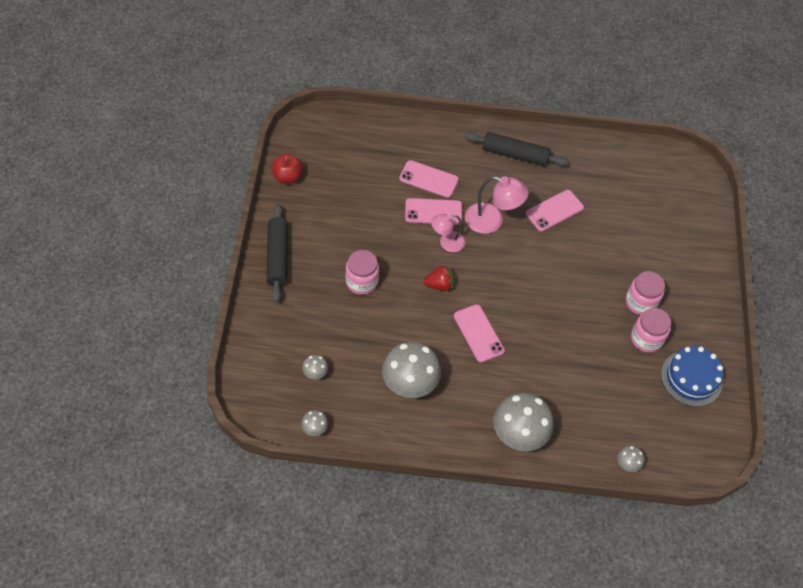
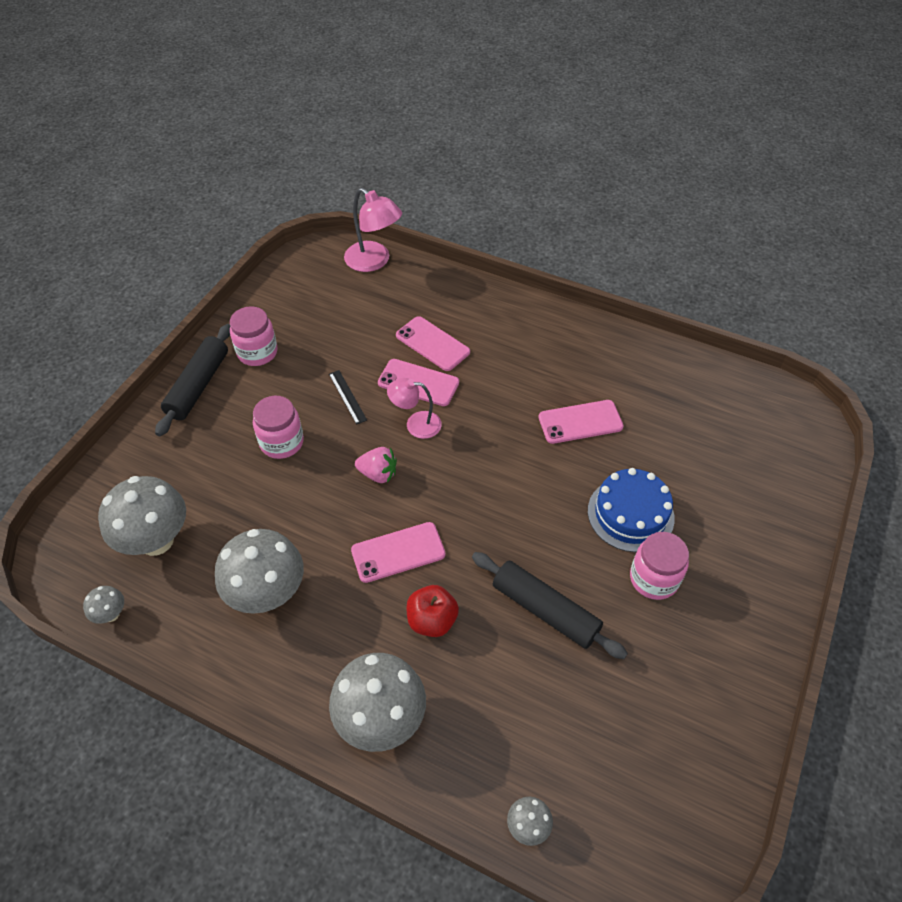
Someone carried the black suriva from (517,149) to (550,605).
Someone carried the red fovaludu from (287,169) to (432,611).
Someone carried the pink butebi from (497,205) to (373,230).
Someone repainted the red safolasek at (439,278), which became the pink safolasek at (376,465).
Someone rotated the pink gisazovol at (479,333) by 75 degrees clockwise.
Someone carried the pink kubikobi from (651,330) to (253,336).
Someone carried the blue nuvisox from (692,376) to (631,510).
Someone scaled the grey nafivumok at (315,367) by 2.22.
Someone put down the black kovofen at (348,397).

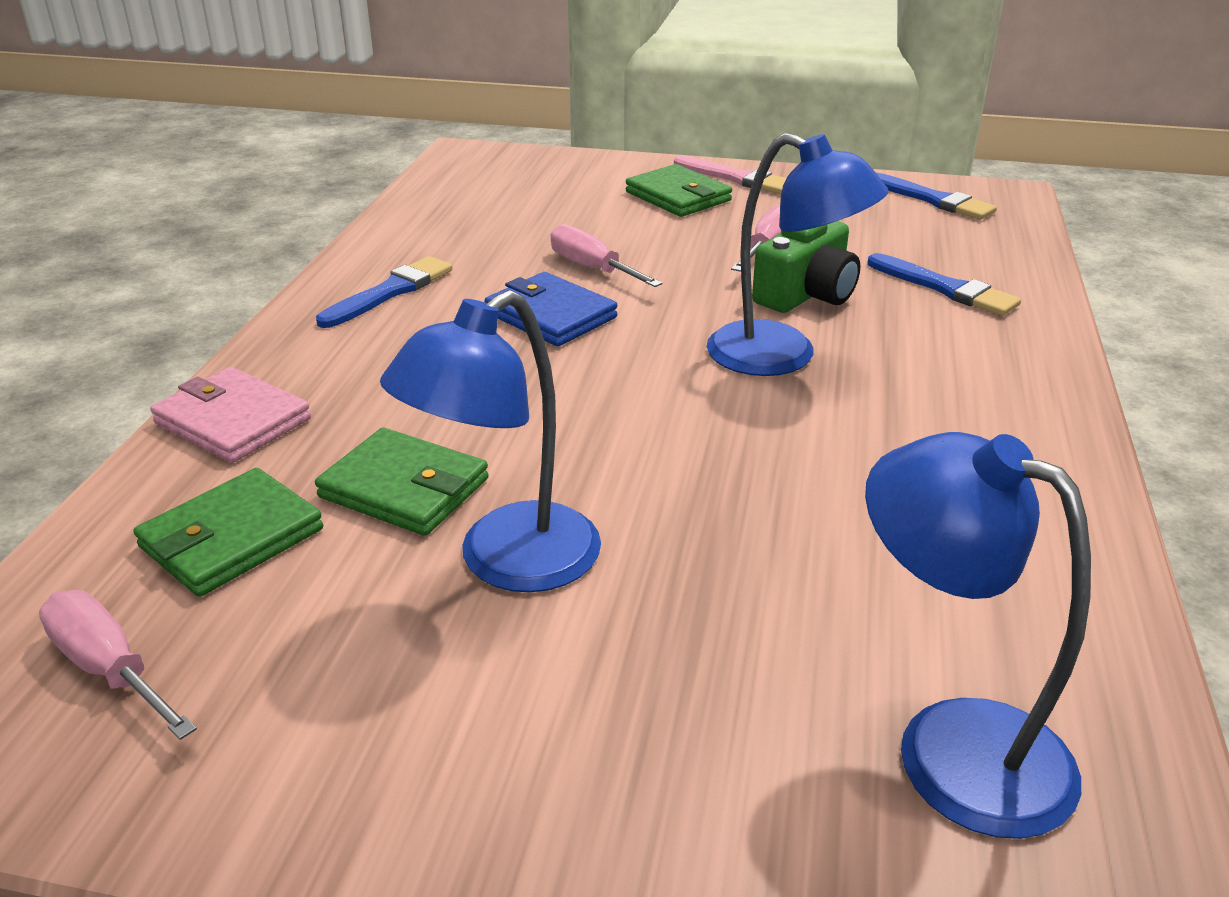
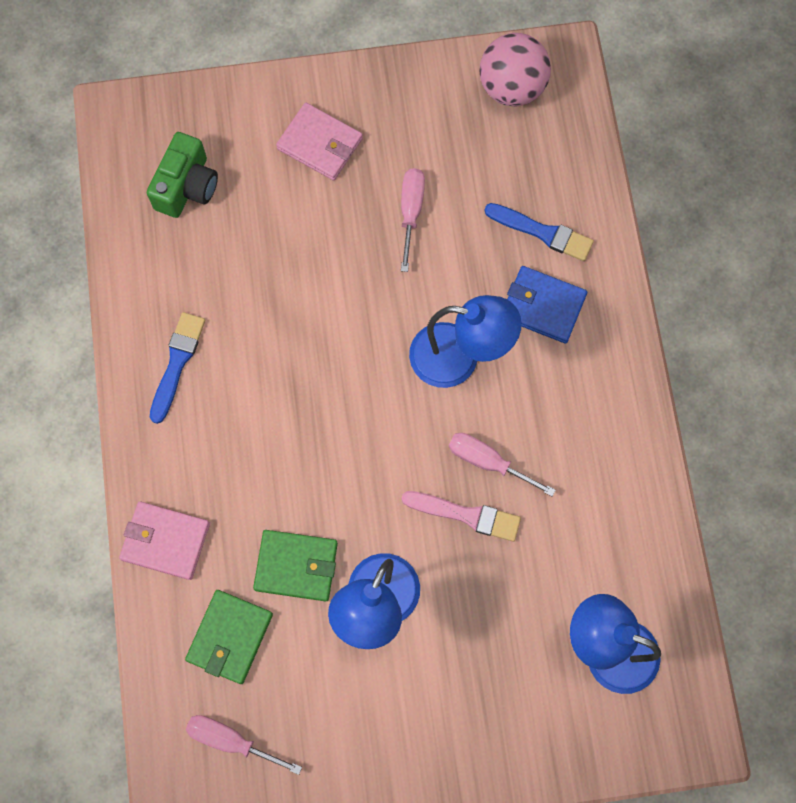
Someone carried the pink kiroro from (730,174) to (461,516).
Someone repainted the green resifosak at (679,190), which became the pink resifosak at (319,142).
Someone swapped the blue kiroro at (936,196) for the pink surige at (515,69).
Someone carried the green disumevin from (806,267) to (182,175).
Someone carried the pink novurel from (606,255) to (502,464).
Someone carried the blue resifosak from (551,309) to (547,305).

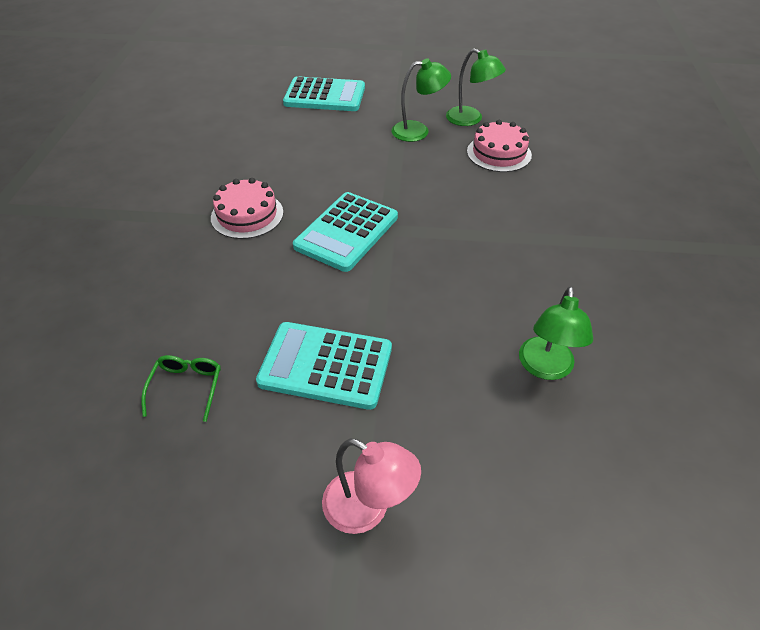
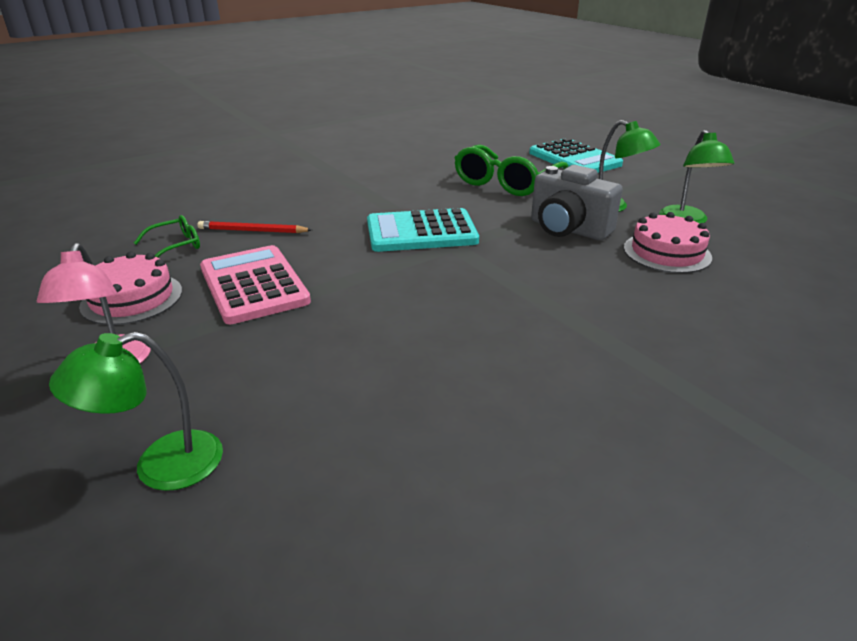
Someone carried the pink nuvisox from (247,208) to (130,288).
Someone carried the green butebi from (556,333) to (136,411).
Someone repainted the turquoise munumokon at (324,366), which became the pink munumokon at (255,284).
Someone put down the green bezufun at (511,170).
Someone put down the grey disumevin at (577,202).
Someone put down the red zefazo at (254,227).

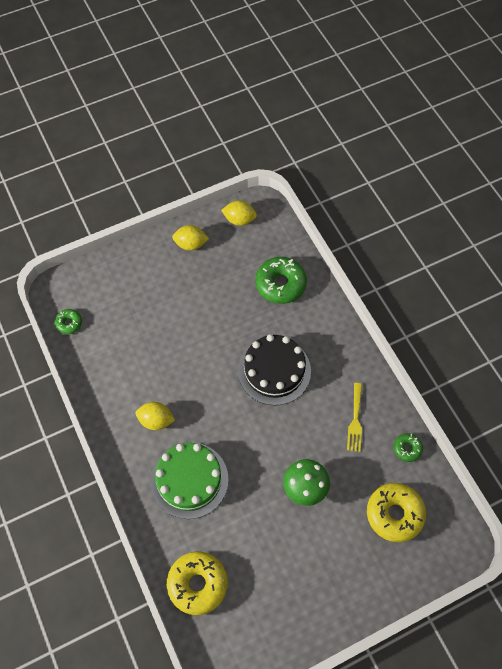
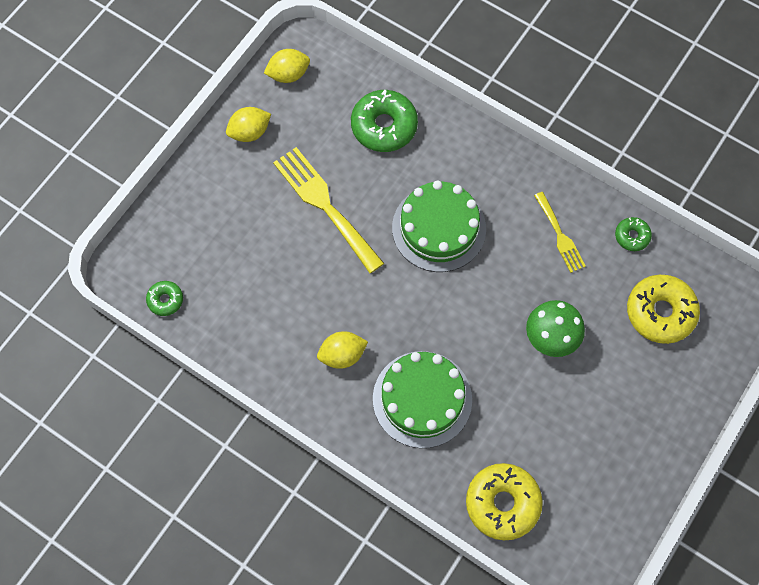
Someone repainted the black nuvisox at (274,369), which became the green nuvisox at (439,226).
Someone put down the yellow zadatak at (328,210).

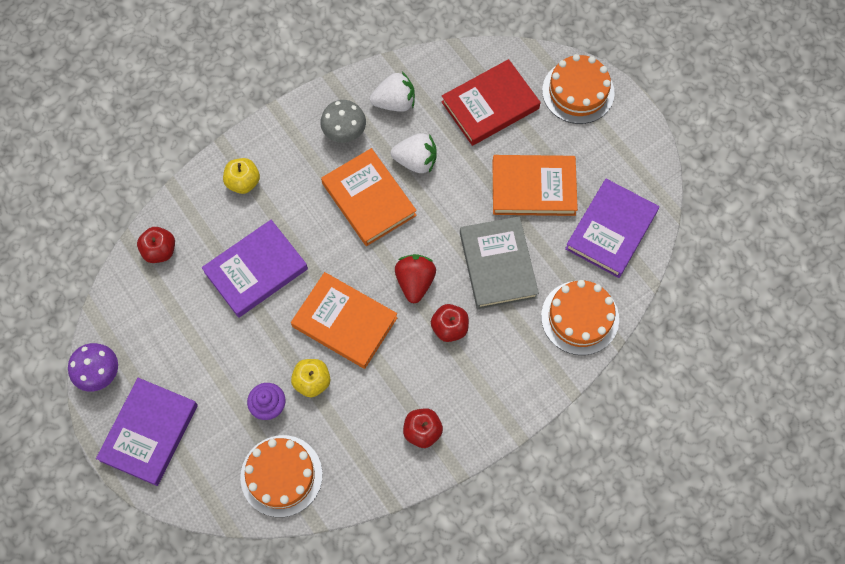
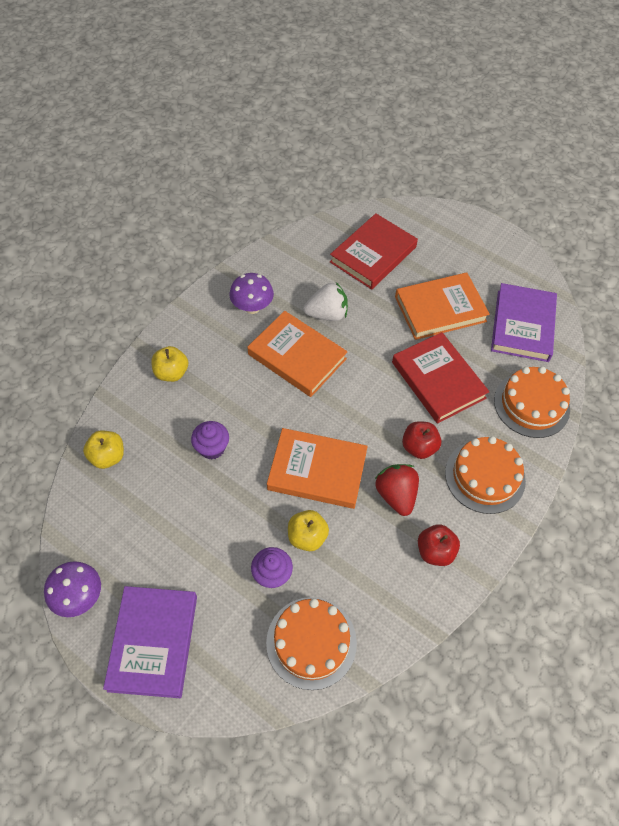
Someone carried the orange nuvisox from (578,89) to (485,475).
Someone took away the white safolasek at (392,92).
Someone repainted the grey nafivumok at (343,121), which became the purple nafivumok at (251,293).
Someone repainted the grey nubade at (499,262), which became the red nubade at (441,377).
Someone swapped the purple nubade at (255,269) for the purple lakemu at (210,440).
Someone repainted the red fovaludu at (156,245), which became the yellow fovaludu at (103,450).
Someone carried the red safolasek from (415,278) to (397,490).

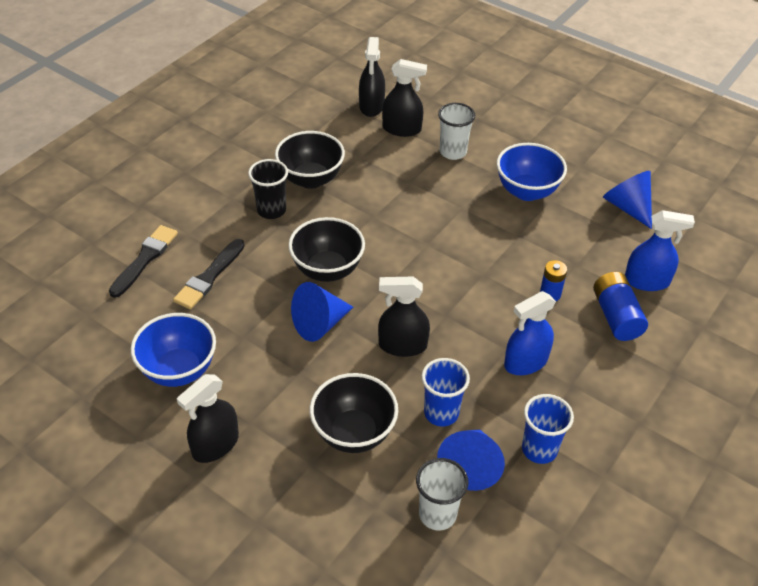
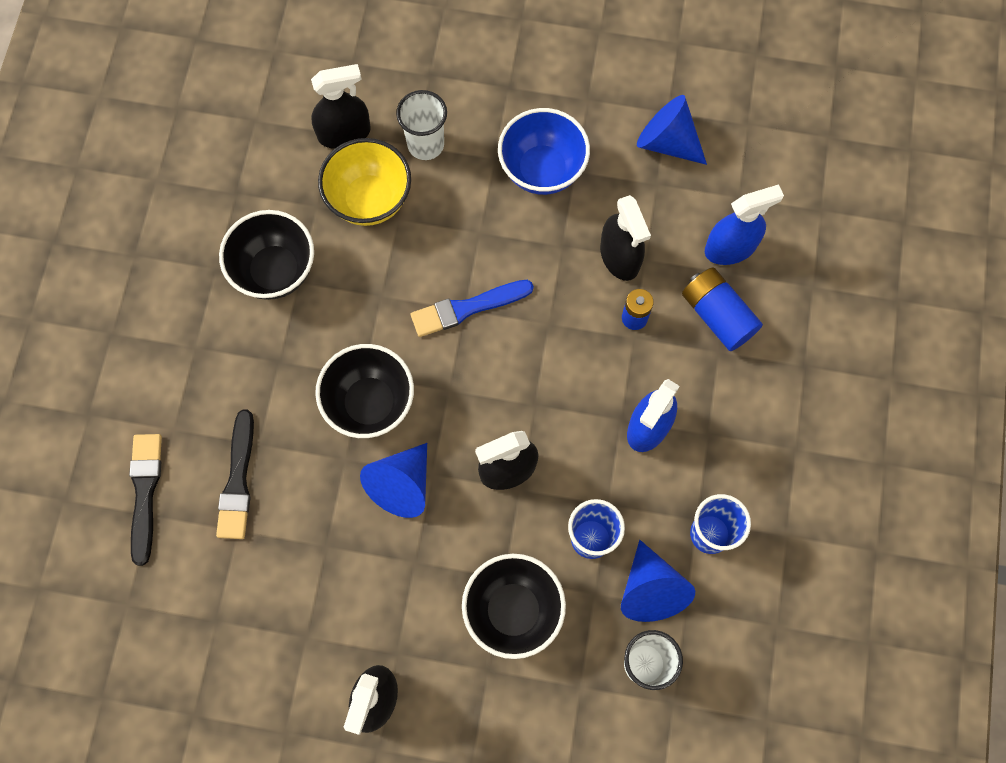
Someone carried the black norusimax from (372,77) to (625,238).
Someone took away the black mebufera at (268,189).
Someone took away the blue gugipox at (173,350).
Someone put down the yellow gugipox at (364,182).
Someone put down the blue kiroro at (472,308).

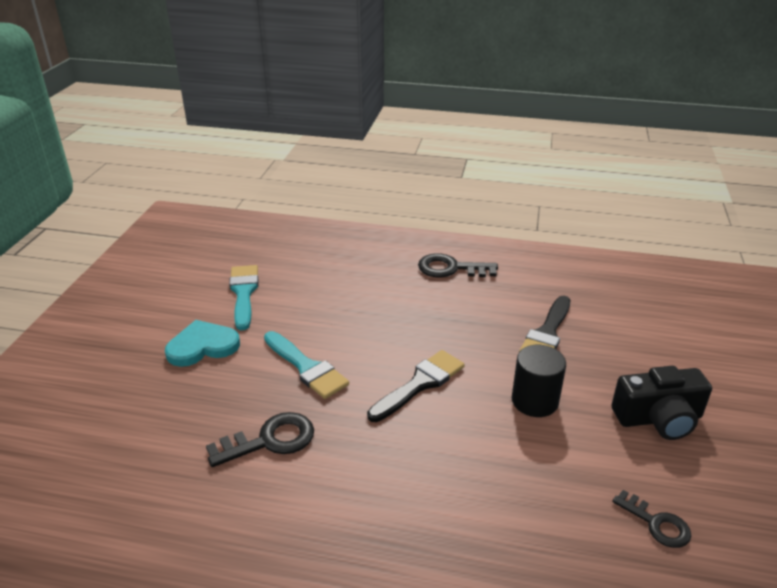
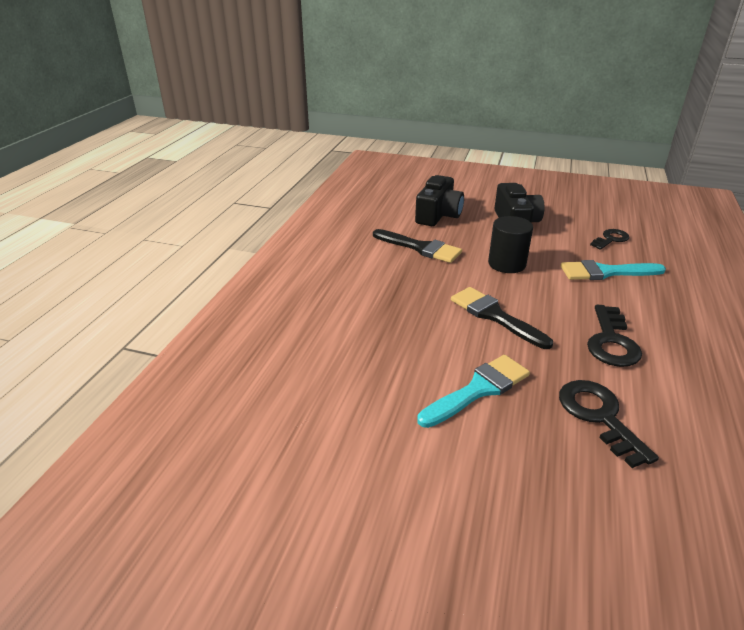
Someone carried the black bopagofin from (458,265) to (614,336).
Someone carried the turquoise kiroro from (244,298) to (613,270).
Someone took away the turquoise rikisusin at (202,343).
Someone put down the black disumevin at (439,200).

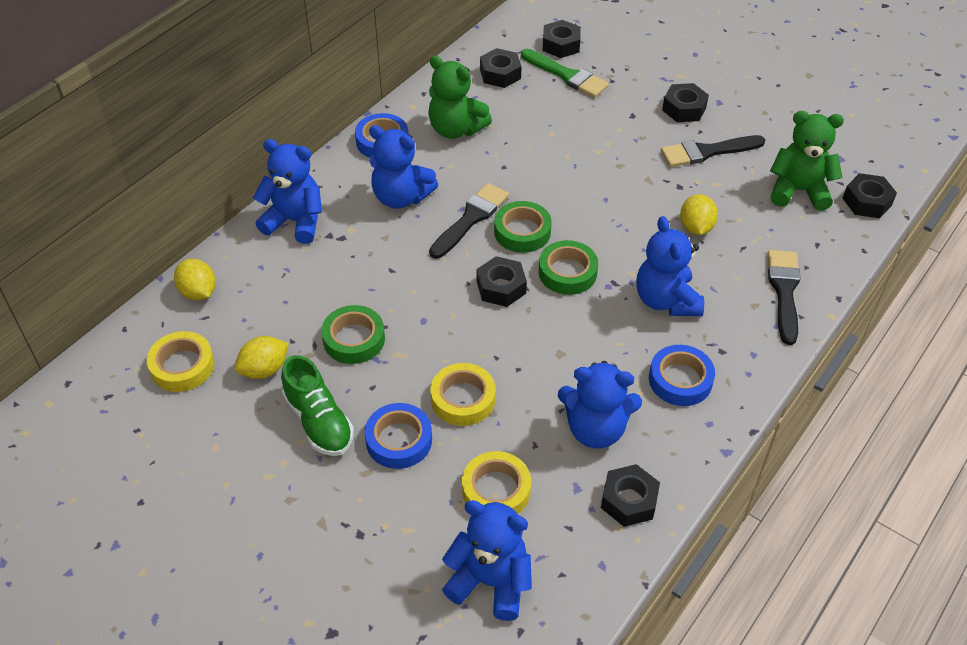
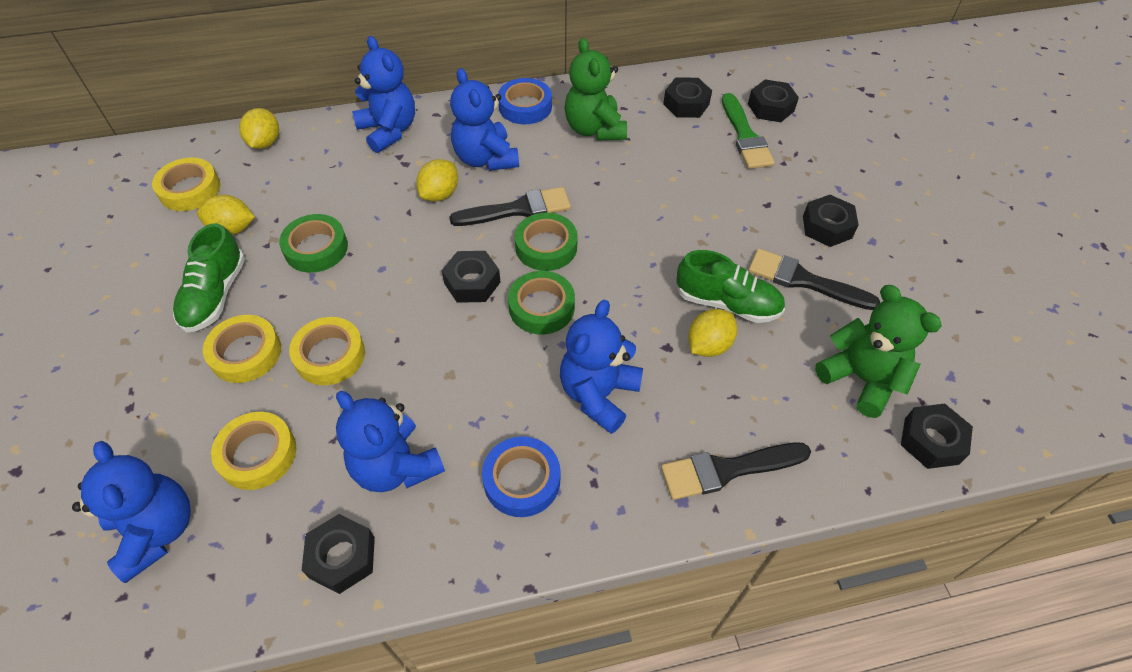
Someone rotated the black kiroro at (784,297) by 150 degrees counterclockwise.
Someone repainted the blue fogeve at (398,436), which became the yellow fogeve at (242,349).
Someone put down the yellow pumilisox at (437,180).
Someone put down the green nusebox at (730,286).

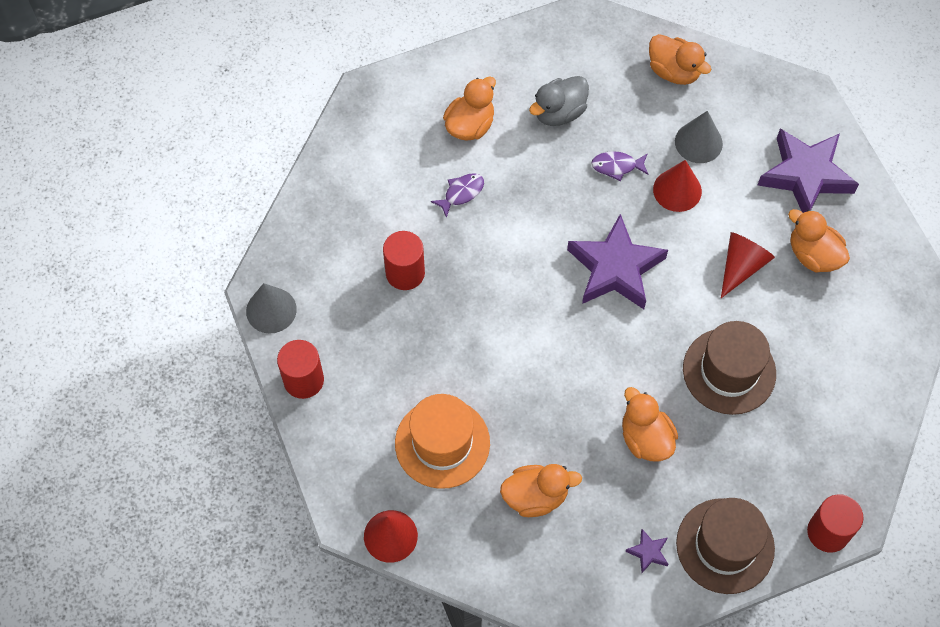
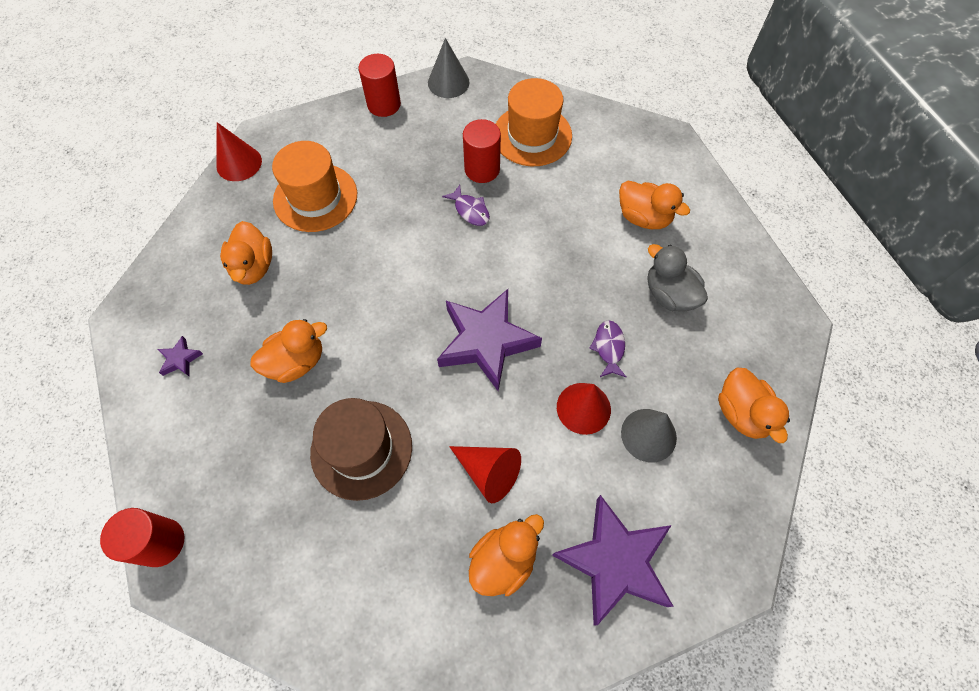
Someone rotated the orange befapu at (680,59) by 60 degrees counterclockwise.
Someone carried the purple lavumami from (457,195) to (466,205).
Someone took away the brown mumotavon at (725,546).
Someone put down the orange mumotavon at (534,122).

